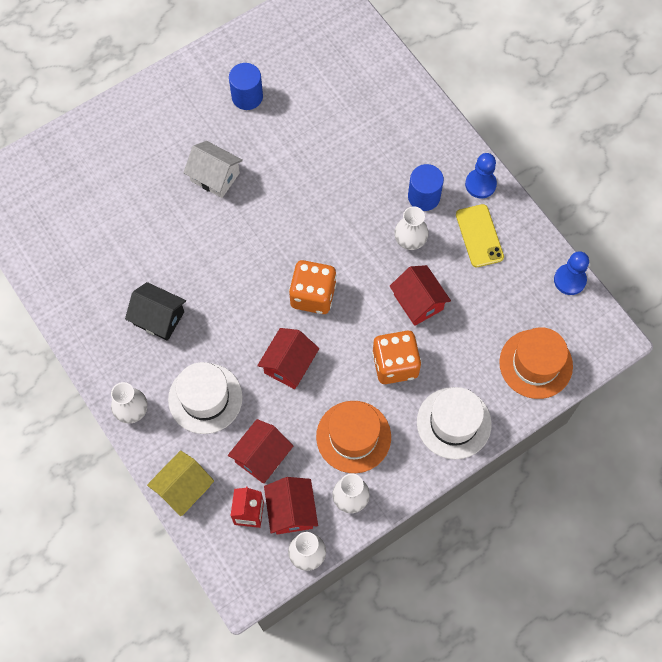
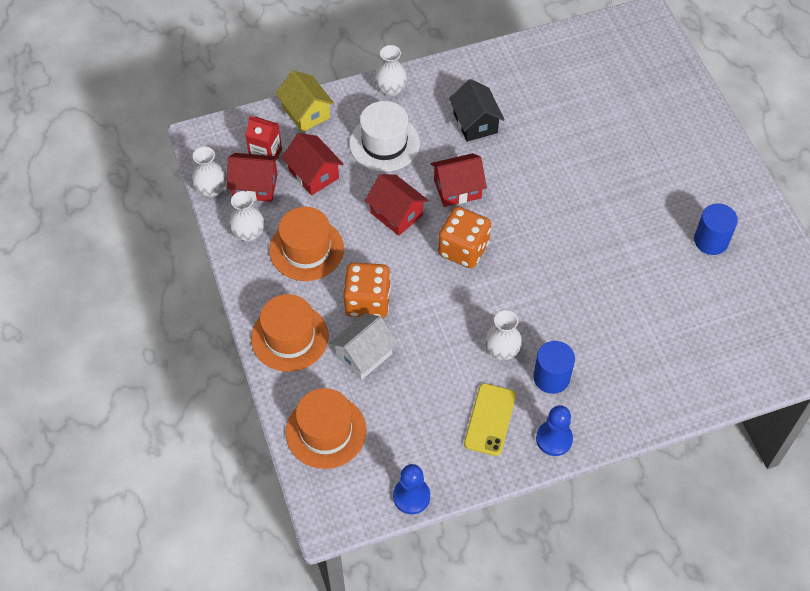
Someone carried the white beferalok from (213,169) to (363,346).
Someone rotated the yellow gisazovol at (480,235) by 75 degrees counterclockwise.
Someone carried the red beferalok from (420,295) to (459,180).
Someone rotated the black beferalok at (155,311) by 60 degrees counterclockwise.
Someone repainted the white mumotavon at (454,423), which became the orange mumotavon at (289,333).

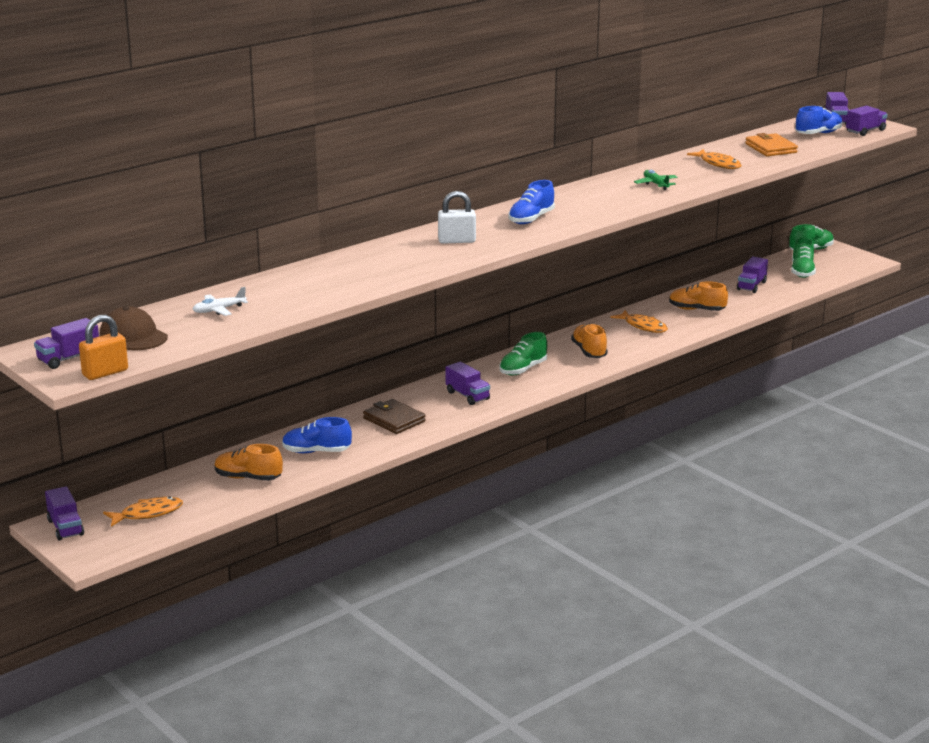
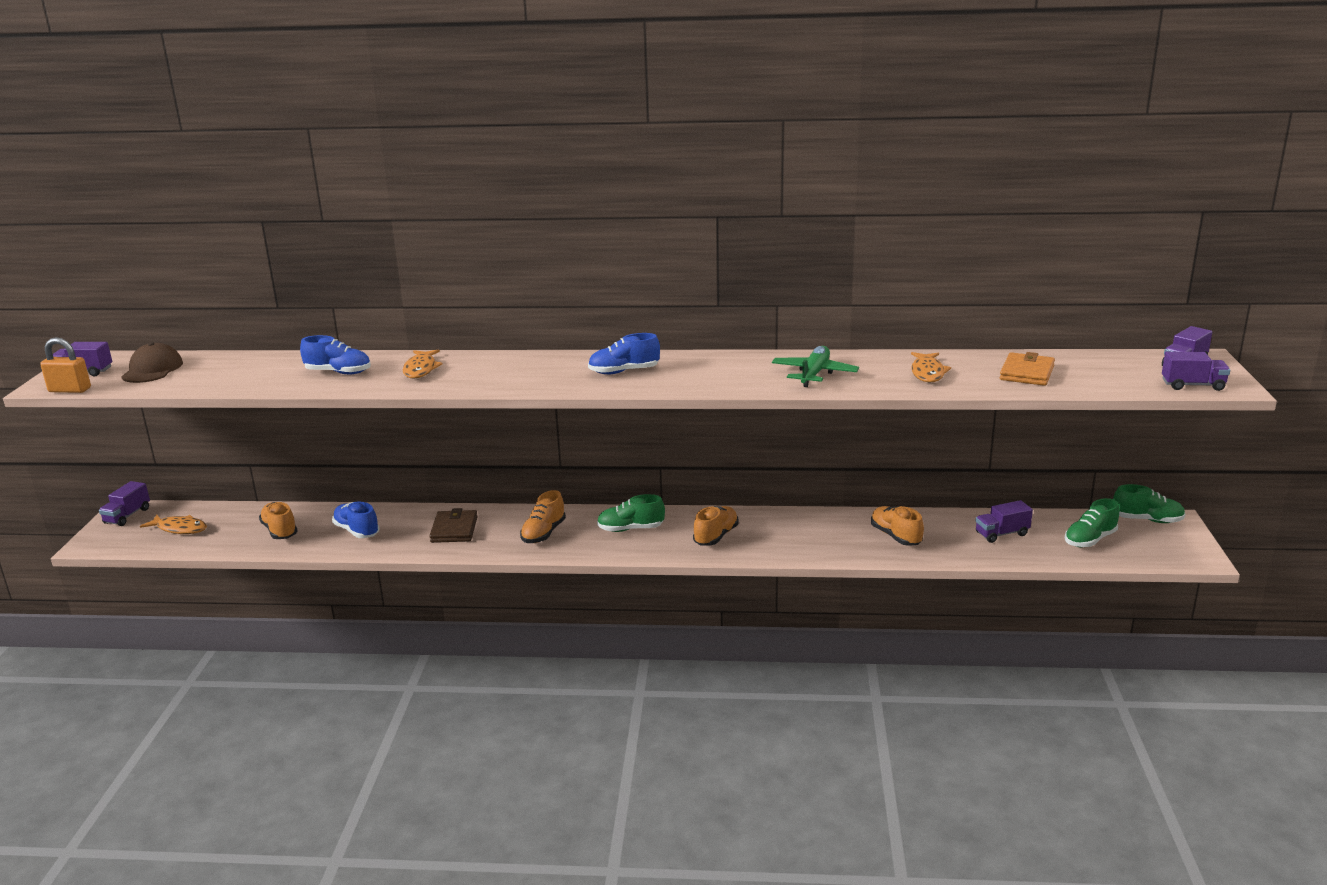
Someone carried the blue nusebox from (818,120) to (335,355).
Someone scaled the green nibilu at (656,180) by 1.58.
Someone took away the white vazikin at (457,217).
Someone took away the white nibilu at (220,301).
Someone carried the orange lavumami from (639,321) to (423,364).
Someone swapped the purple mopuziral at (468,383) for the orange nusebox at (543,516).

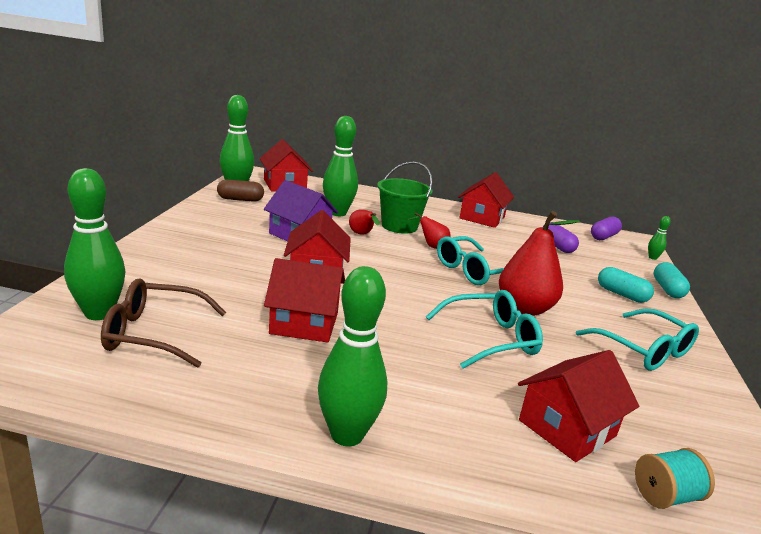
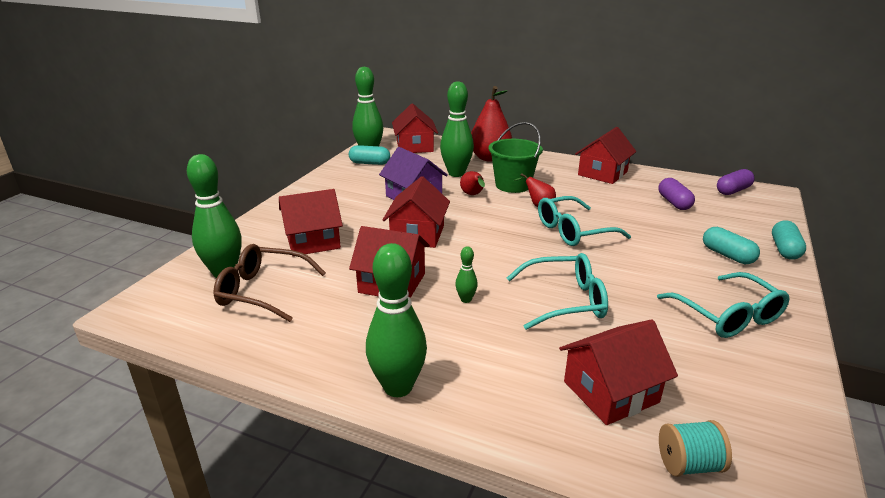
Someone repainted the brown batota at (240,190), which became the turquoise batota at (369,155).
Someone carried the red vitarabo from (539,263) to (491,124).
Someone carried the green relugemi from (659,238) to (466,274).
Someone put down the red beferalok at (311,222).

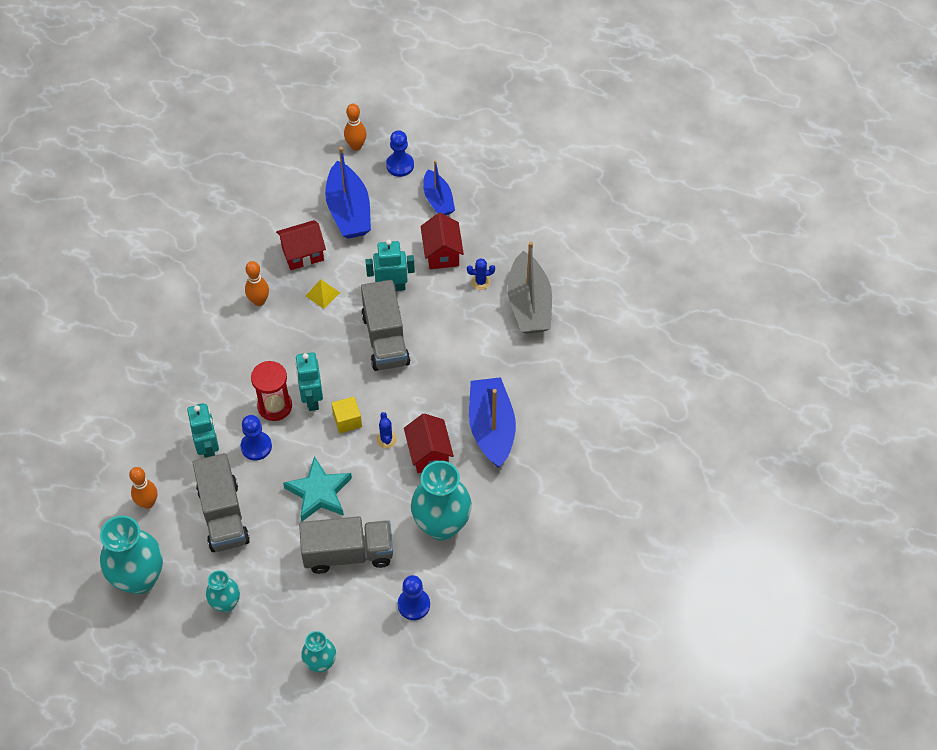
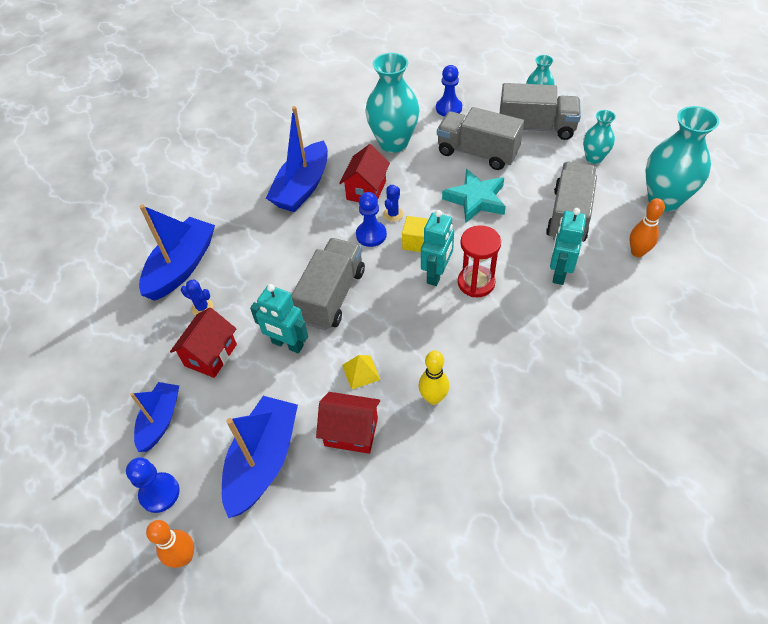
Someone repainted the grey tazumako at (529,287), which became the blue tazumako at (177,253).
Someone repainted the orange relugemi at (257,283), which became the yellow relugemi at (433,377).
Someone carried the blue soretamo from (256,438) to (371,219).
Someone put down the grey mopuziral at (540,111).

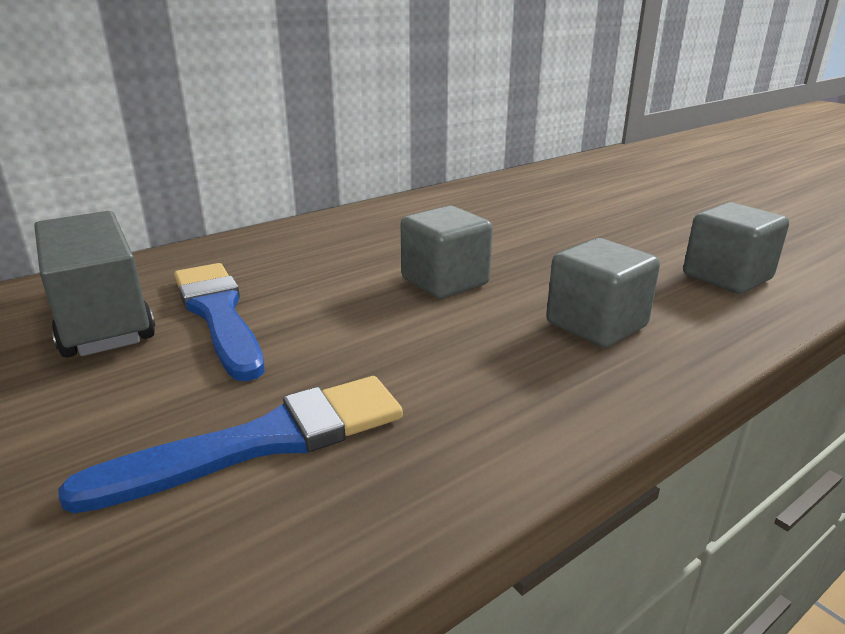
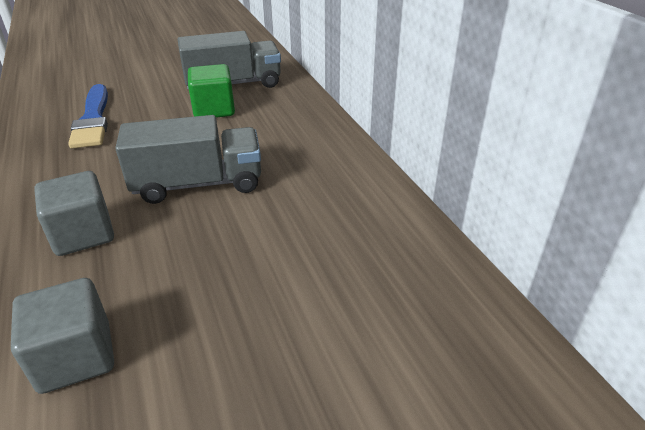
Someone swapped the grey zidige at (447,252) for the grey mopuziral at (188,159).
Someone swapped the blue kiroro at (219,322) for the green zidige at (211,91).

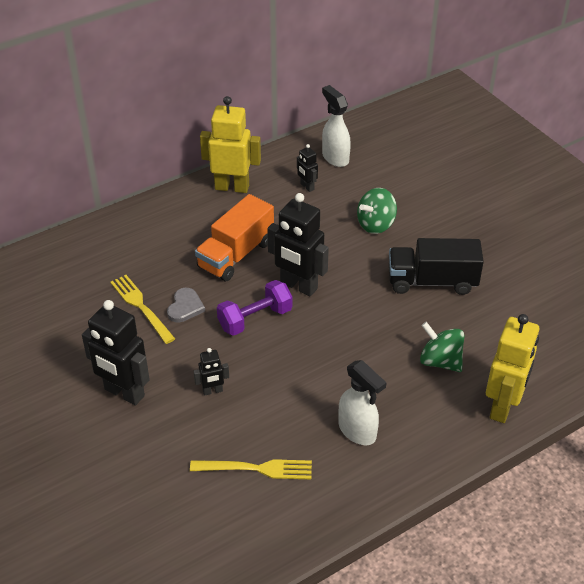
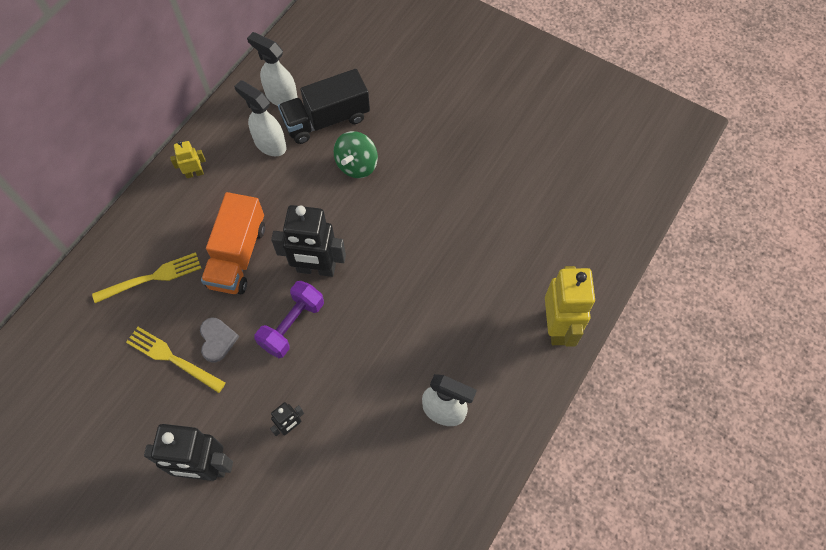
Someone scaled the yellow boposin at (230,144) by 0.49.
Someone swapped the black boposin at (307,168) for the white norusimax at (260,118).
Someone carried the black mopuziral from (436,266) to (324,106).
Someone took away the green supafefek at (442,347).
Someone carried the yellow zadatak from (251,469) to (147,277).

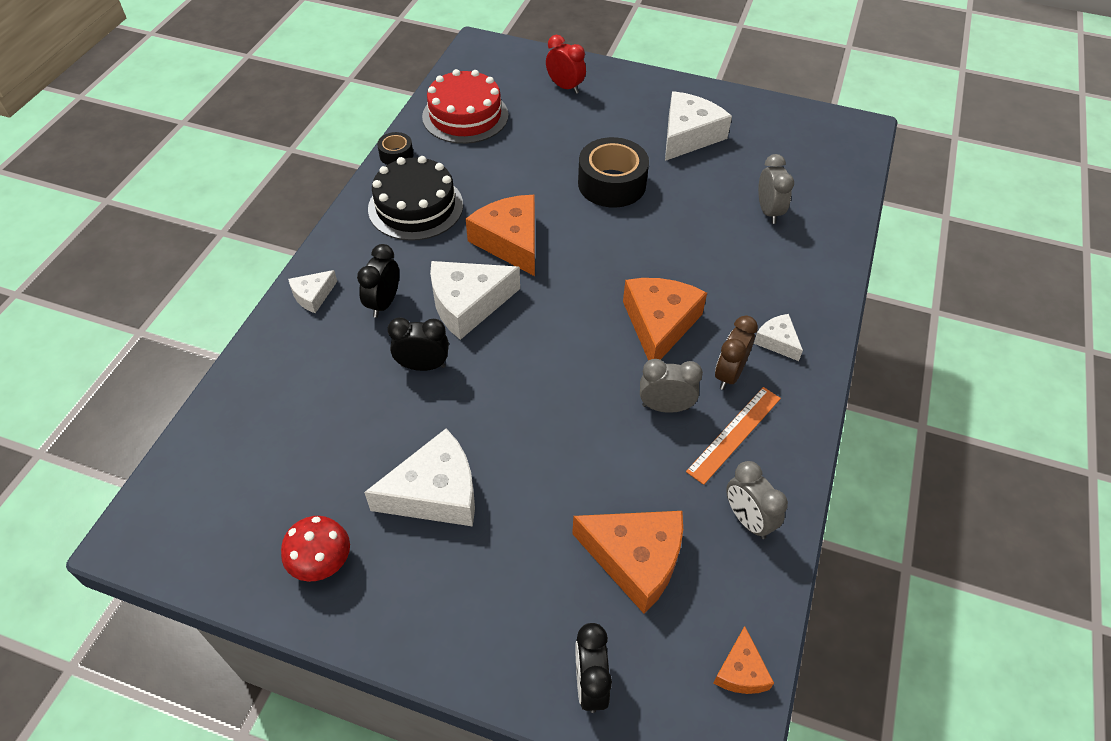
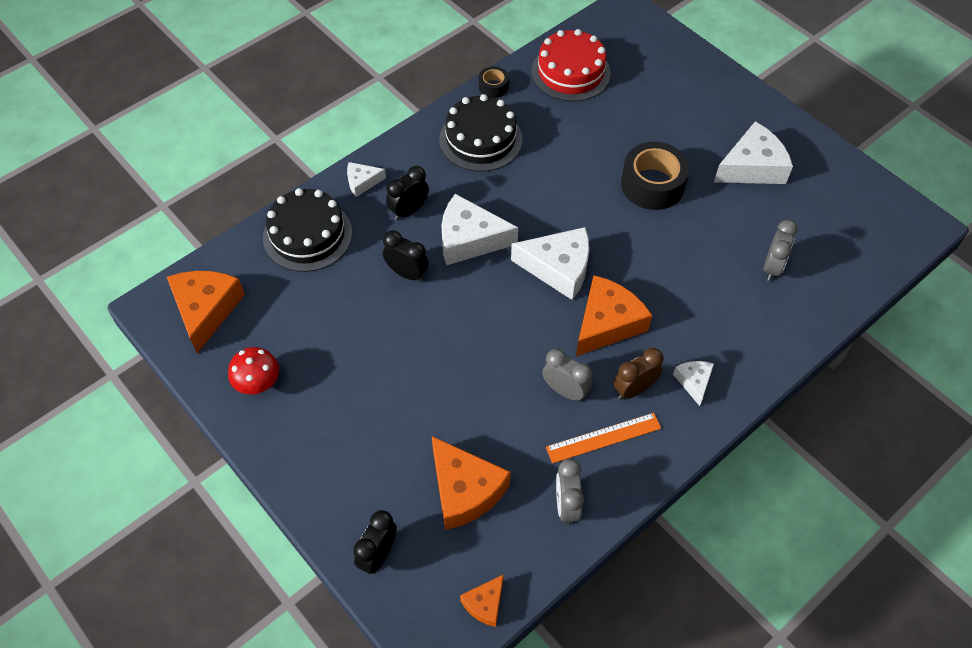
Someone took away the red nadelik at (566,64).
Someone carried the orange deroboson from (500,235) to (206,312).
Someone carried the white deroboson from (419,477) to (550,263).
Someone put down the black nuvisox at (307,230).

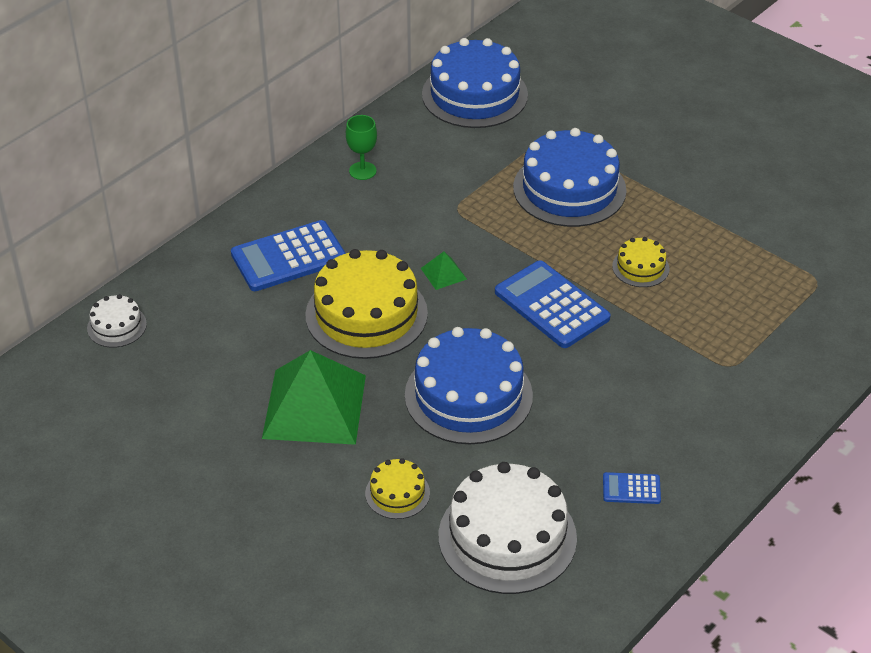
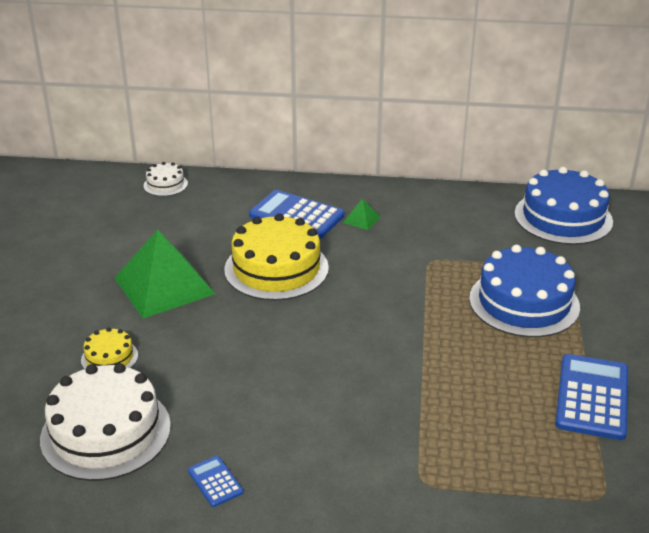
Someone took away the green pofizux at (361,147).
Someone took away the yellow nuvisox at (641,262).
Someone carried the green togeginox from (444,271) to (362,214).
Someone carried the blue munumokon from (553,304) to (591,397).
Someone took away the blue nuvisox at (469,385).

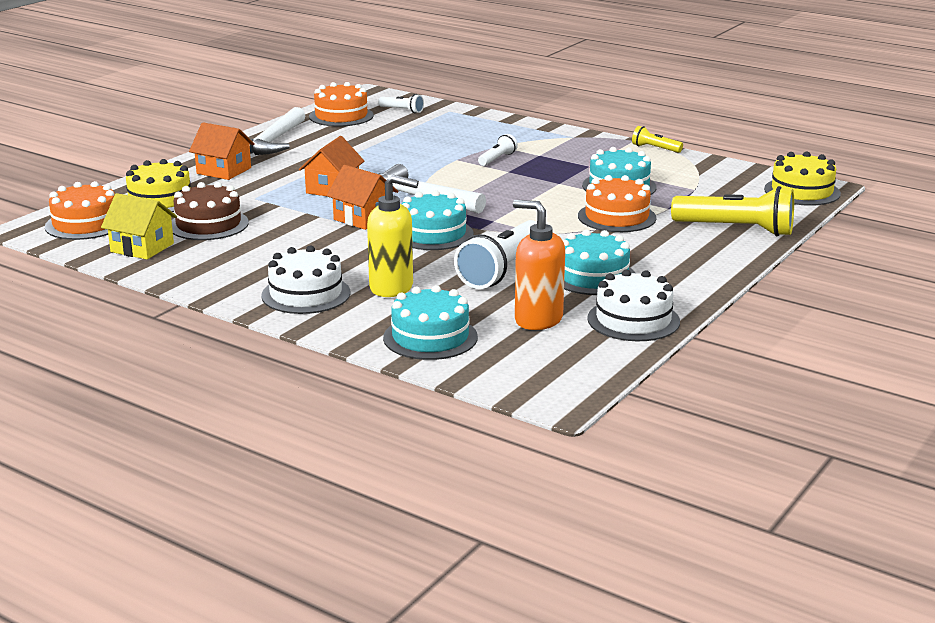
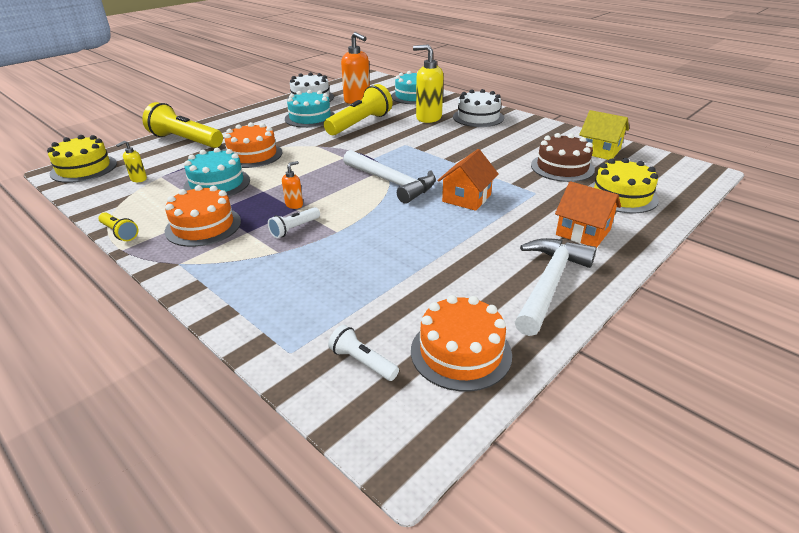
Someone took away the orange beferalok at (363,197).
Someone carried the orange nuvisox from (80,210) to (203,216).
Someone took away the turquoise nuvisox at (438,220).
Someone repainted the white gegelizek at (495,254), which became the yellow gegelizek at (358,109).
Someone put down the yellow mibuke at (131,161).
Someone put down the orange mibuke at (292,185).

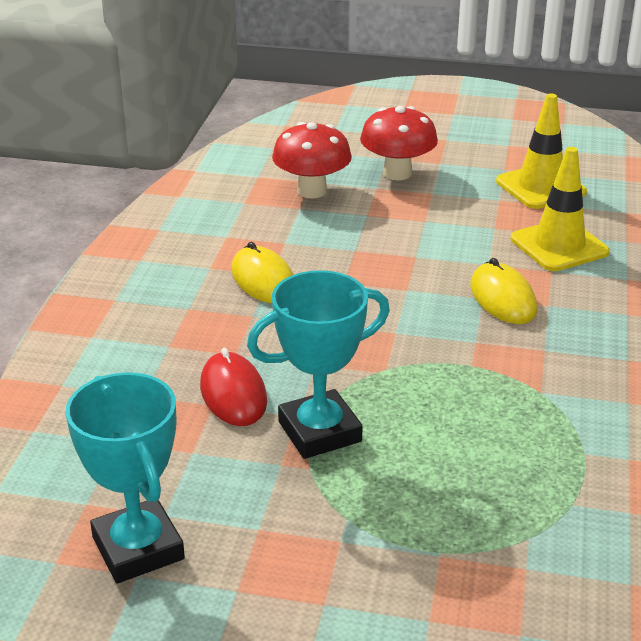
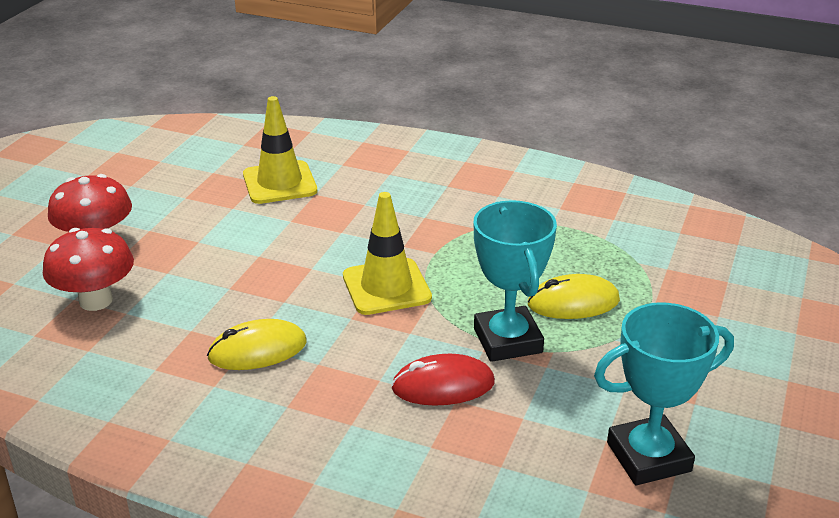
Someone carried the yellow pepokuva from (541,151) to (387,253).
Someone carried the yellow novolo from (503,291) to (574,296).

